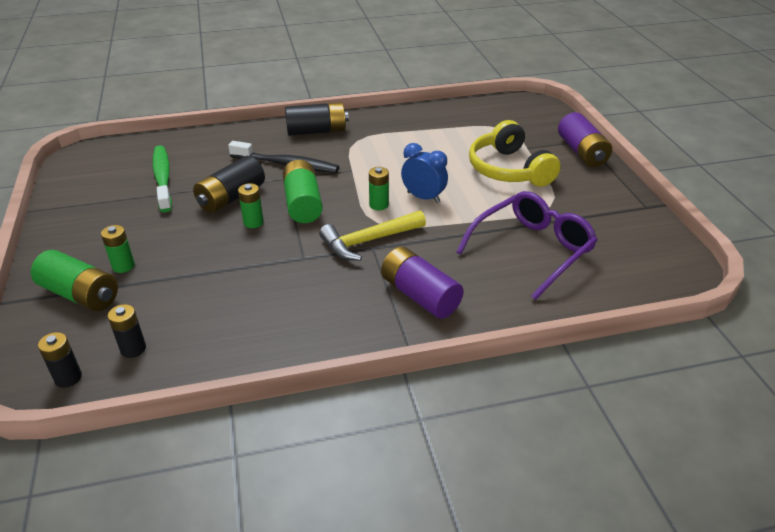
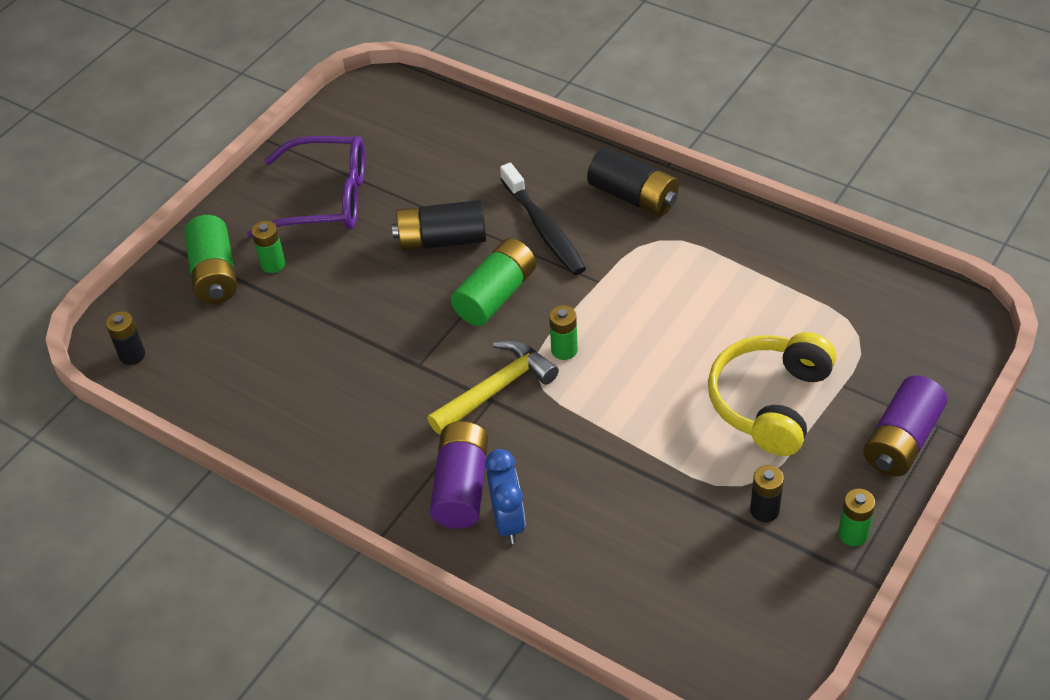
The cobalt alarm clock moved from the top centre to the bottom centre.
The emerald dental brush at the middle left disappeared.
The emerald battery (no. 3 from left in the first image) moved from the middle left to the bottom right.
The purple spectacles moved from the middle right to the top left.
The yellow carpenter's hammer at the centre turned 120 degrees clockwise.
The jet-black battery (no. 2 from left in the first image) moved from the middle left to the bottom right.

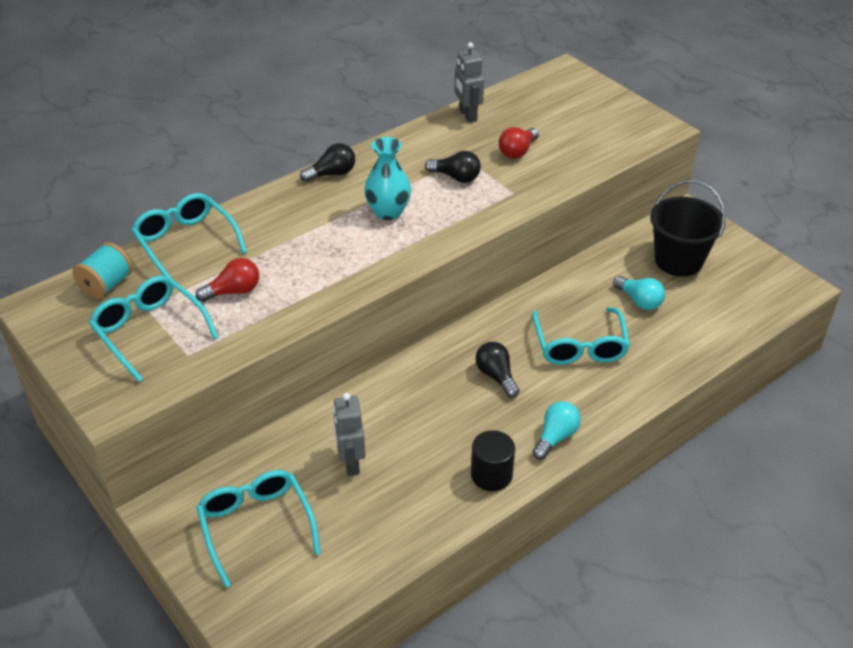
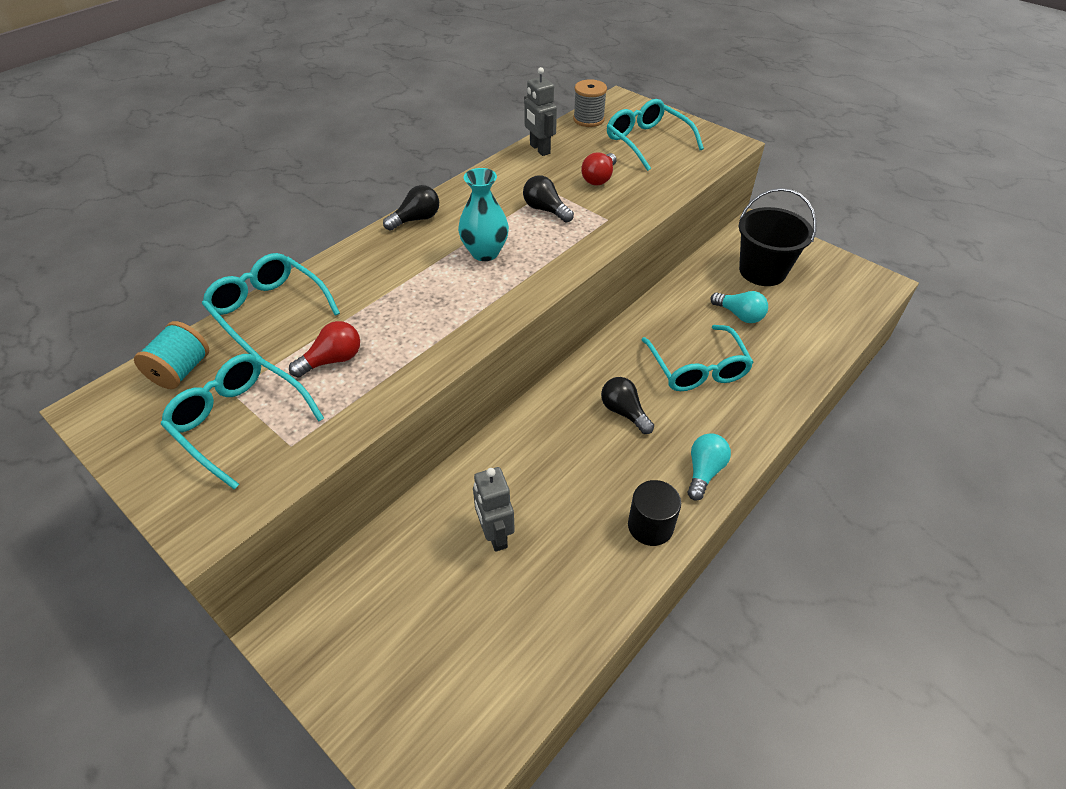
The jet-black light bulb (no. 2 from left) at the top centre turned 150 degrees counterclockwise.
The turquoise spectacles (no. 3 from left) moved from the bottom left to the top centre.
The ash-grey bobbin at the top centre appeared.

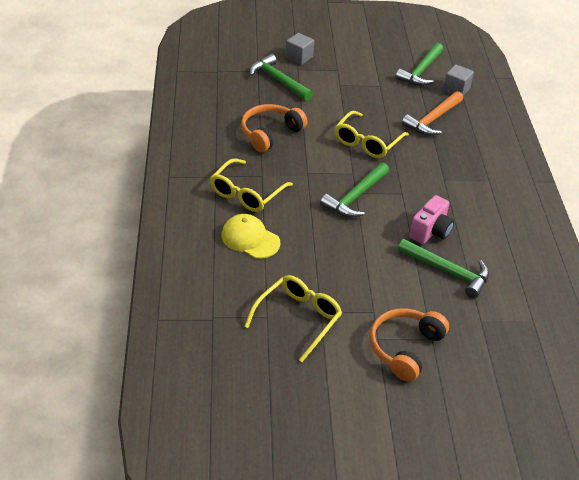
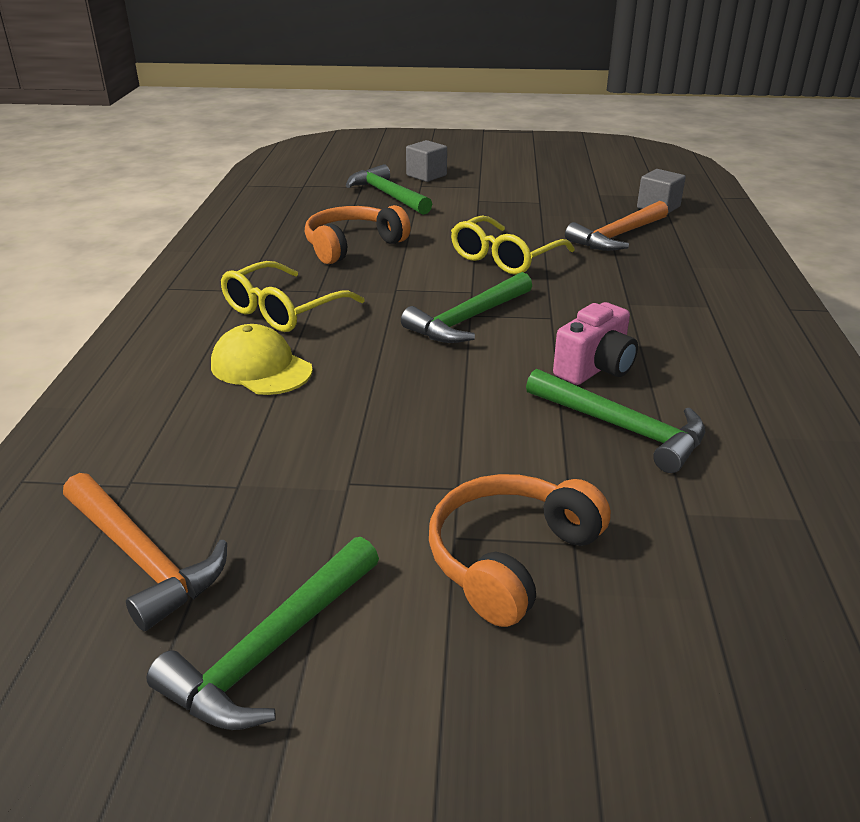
The emerald carpenter's hammer (no. 3 from left in the first image) moved from the top right to the bottom left.
The yellow spectacles (no. 2 from left) at the centre disappeared.
The orange-coloured carpenter's hammer (no. 1 from left) at the bottom left appeared.

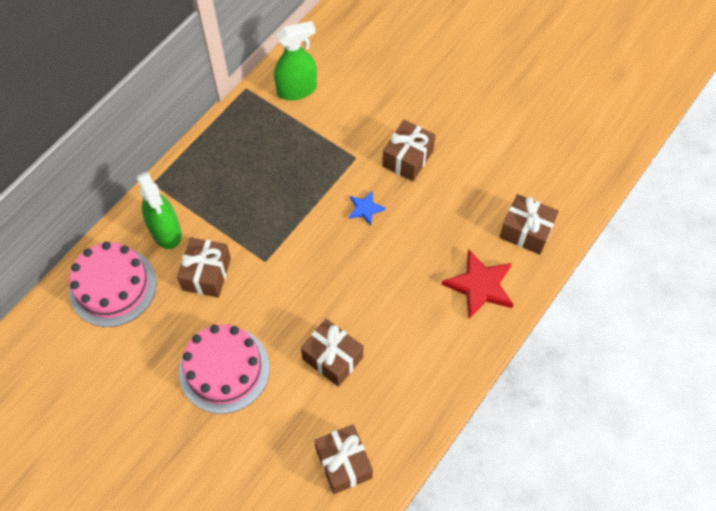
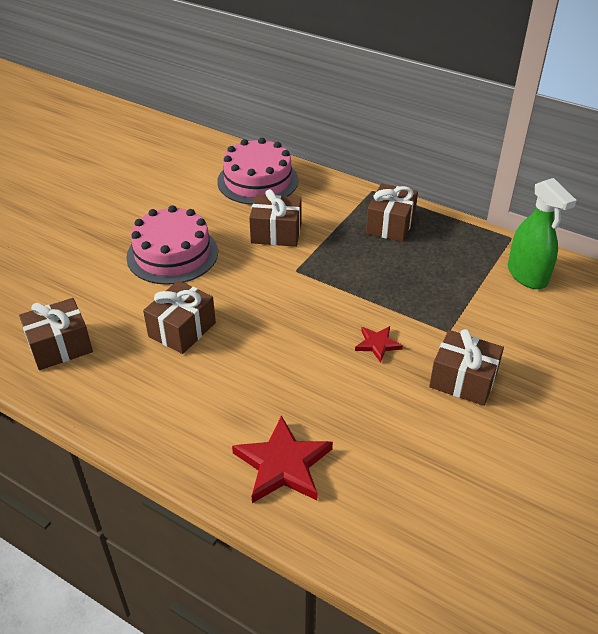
The emerald spray cleaner (no. 1 from left) at the middle left disappeared.
The cobalt five-pointed star at the centre became the crimson five-pointed star (no. 2 from left) at the centre.
The brown wrapped gift (no. 5 from left in the first image) moved from the middle right to the centre.

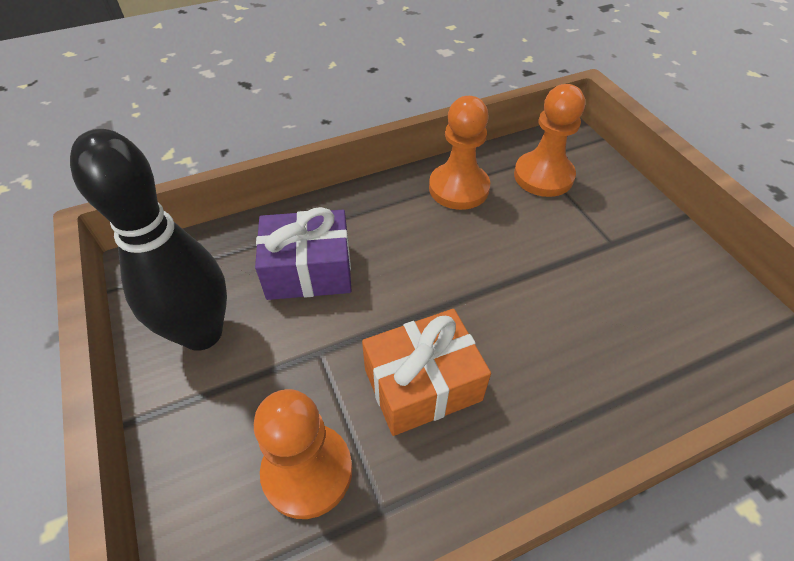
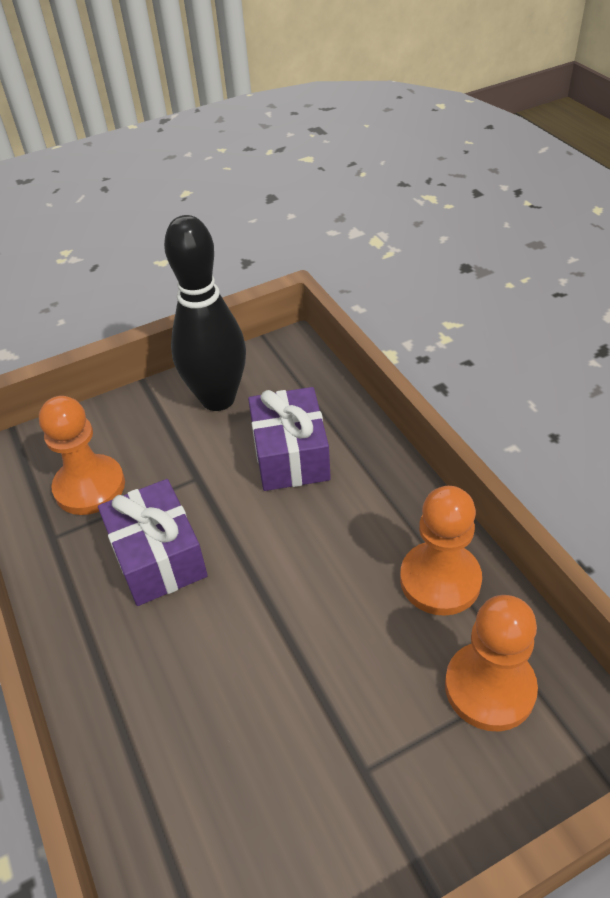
The orange-coloured wrapped gift at the centre became the purple wrapped gift (no. 1 from left) at the middle left.

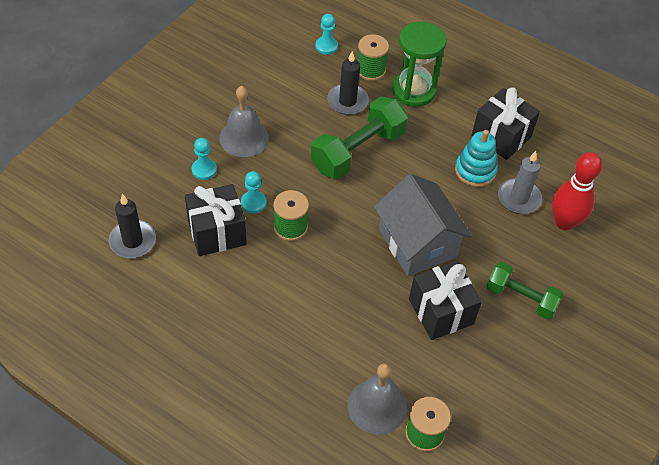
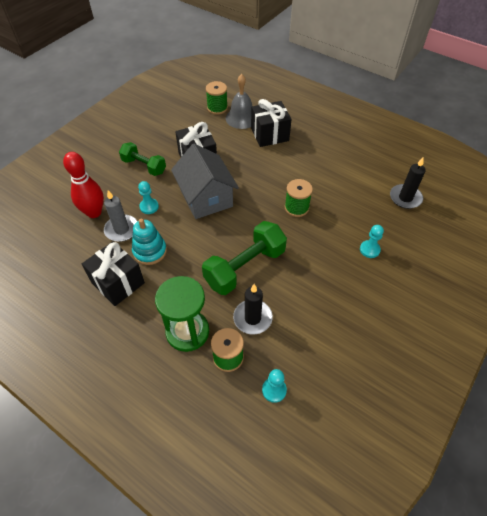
The ash-grey school bell (no. 1 from left) at the top centre disappeared.
The turquoise pawn (no. 2 from left in the first image) moved from the centre to the middle left.
The jet-black wrapped gift (no. 1 from left in the first image) moved from the middle left to the top centre.

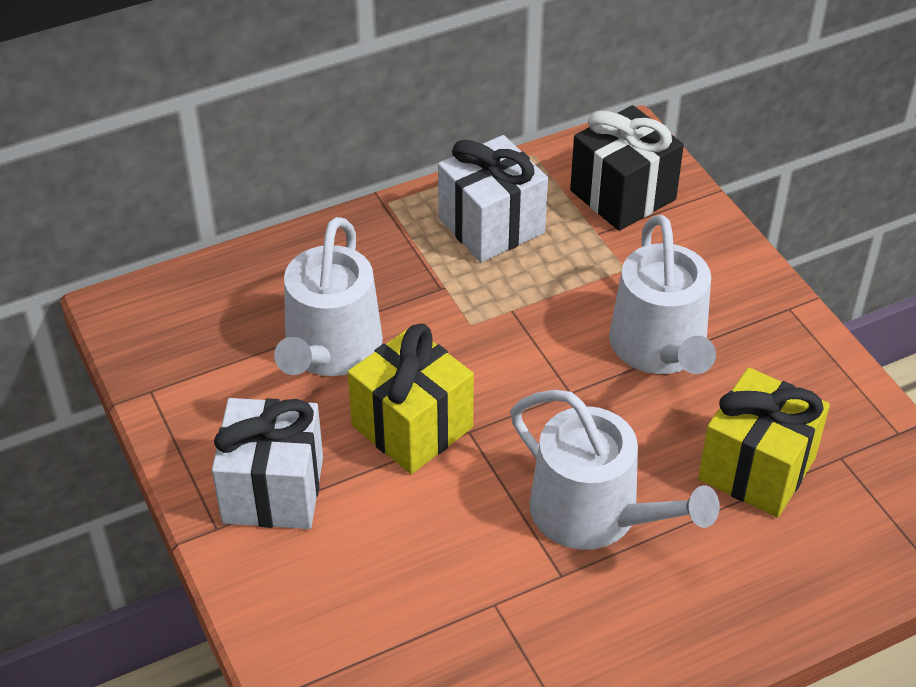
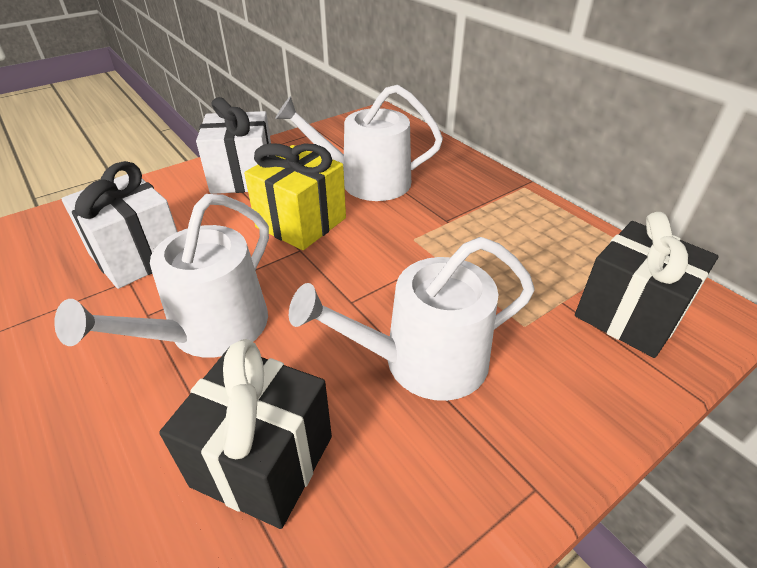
The white wrapped gift (no. 2 from left in the first image) moved from the top centre to the middle left.
The yellow wrapped gift (no. 2 from left) at the middle right became the jet-black wrapped gift (no. 1 from left) at the bottom left.

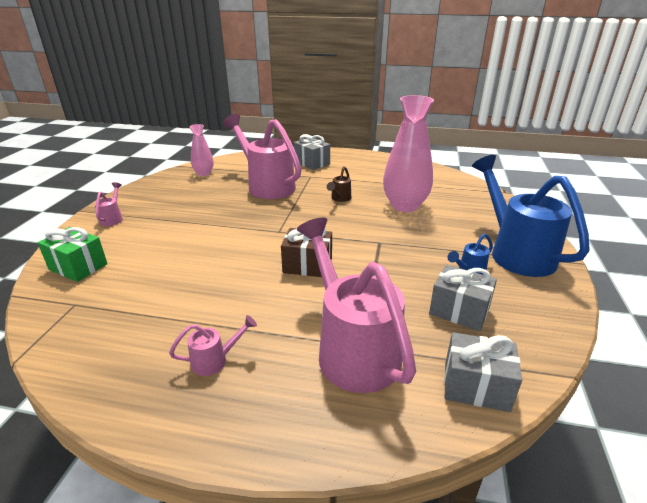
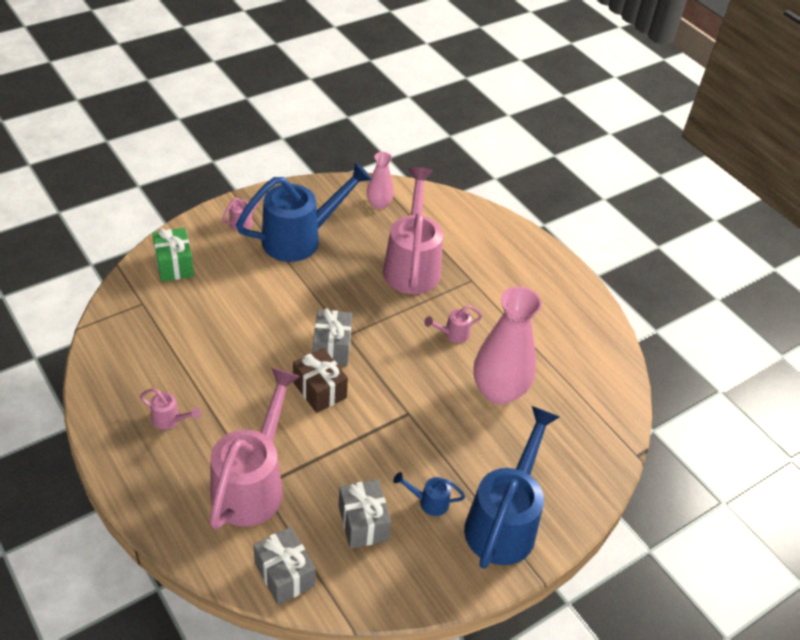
The ash-grey wrapped gift (no. 1 from left in the first image) moved from the top centre to the centre.
The brown watering can at the centre became the pink watering can (no. 5 from left) at the centre.
The cobalt watering can (no. 1 from left) at the top centre appeared.

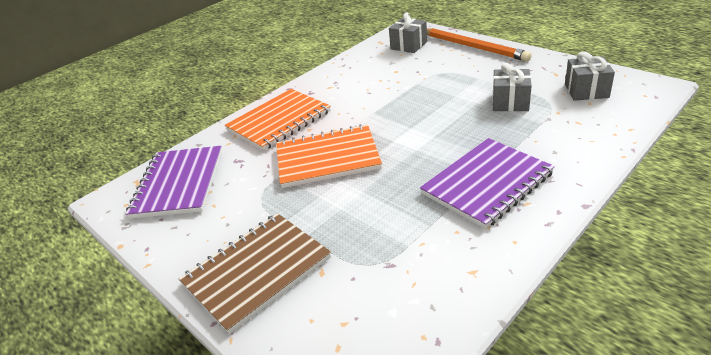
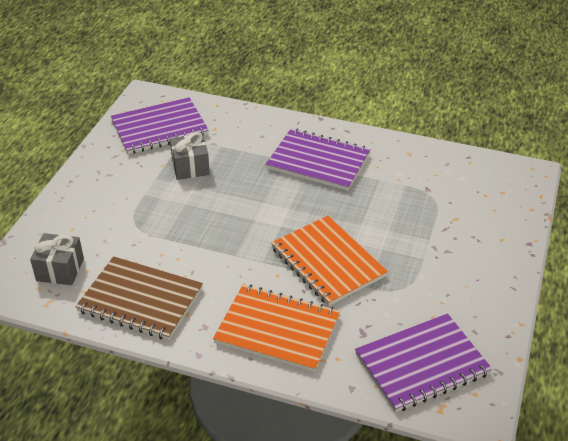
The orange-coloured pencil at the top right disappeared.
The ash-grey wrapped gift (no. 3 from left) at the top right was replaced by the purple notebook (no. 1 from left) at the top left.
The brown notebook moved from the bottom centre to the bottom left.

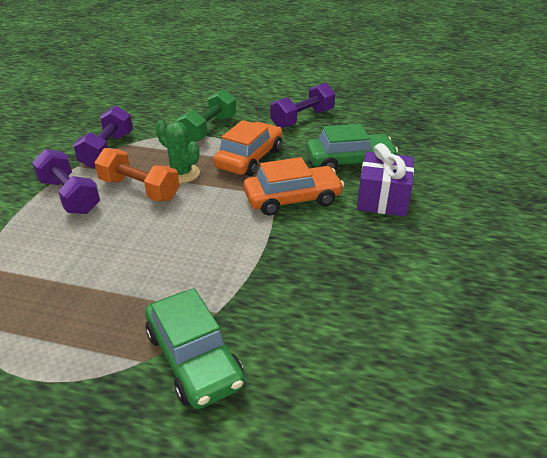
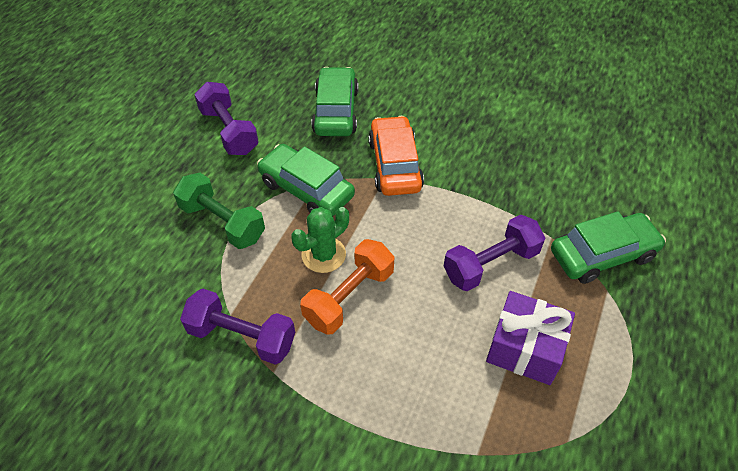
The orange-coloured car (no. 1 from left) at the top centre became the emerald car (no. 1 from left) at the centre.
The purple wrapped gift moved from the middle right to the bottom right.
The purple free weight (no. 1 from left in the first image) moved from the middle left to the middle right.

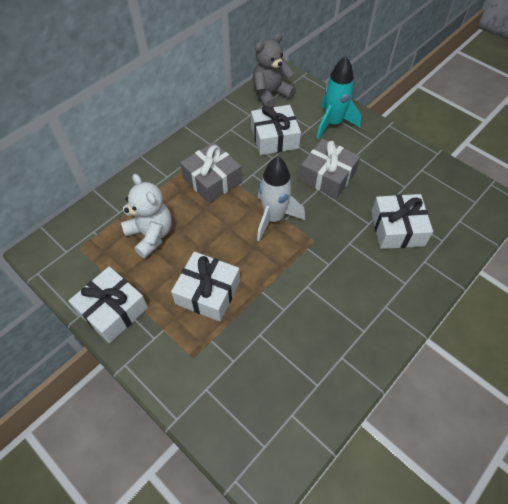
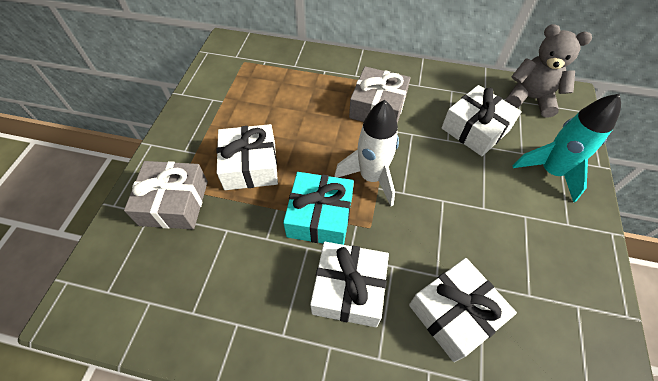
The ash-grey wrapped gift (no. 2 from left in the first image) moved from the centre to the middle left.
The white teddy at the middle left disappeared.
The white wrapped gift (no. 1 from left in the first image) moved from the middle left to the bottom centre.
The turquoise wrapped gift at the centre appeared.

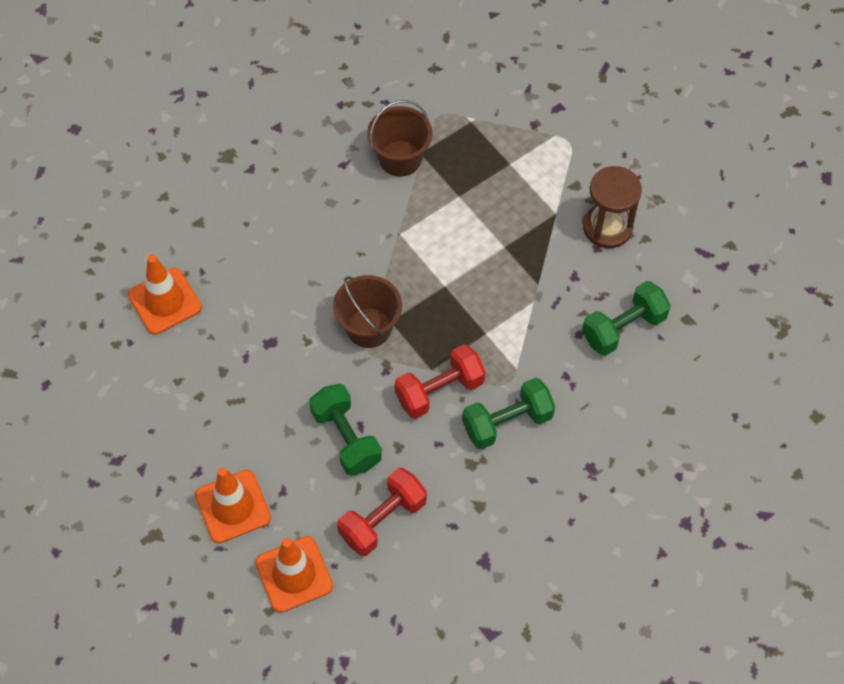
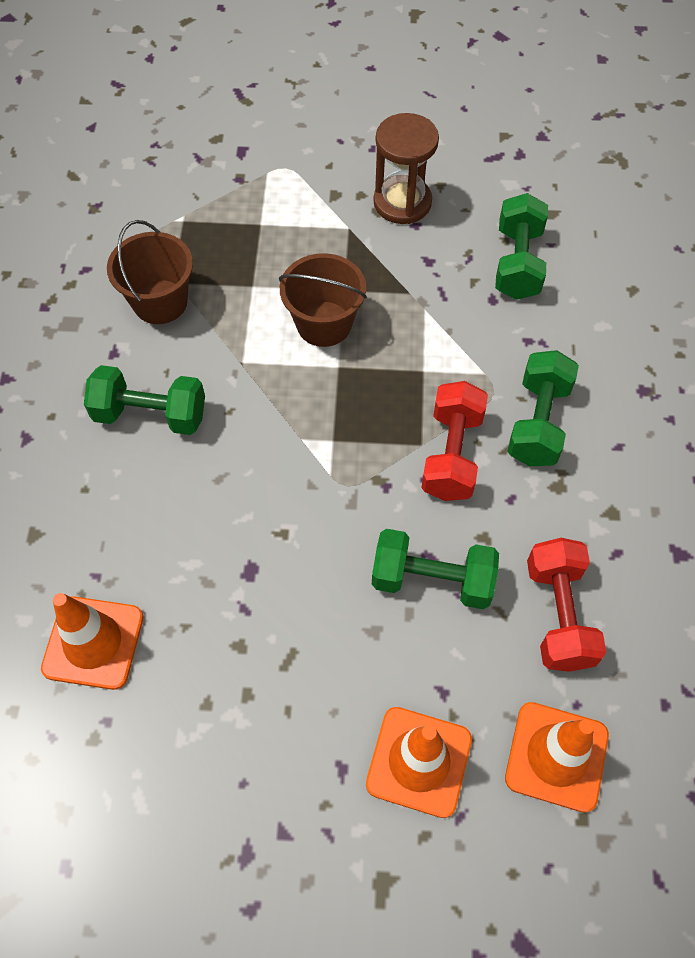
The brown pail (no. 1 from left in the first image) moved from the centre to the top centre.
The emerald free weight (no. 1 from left) at the middle left appeared.

